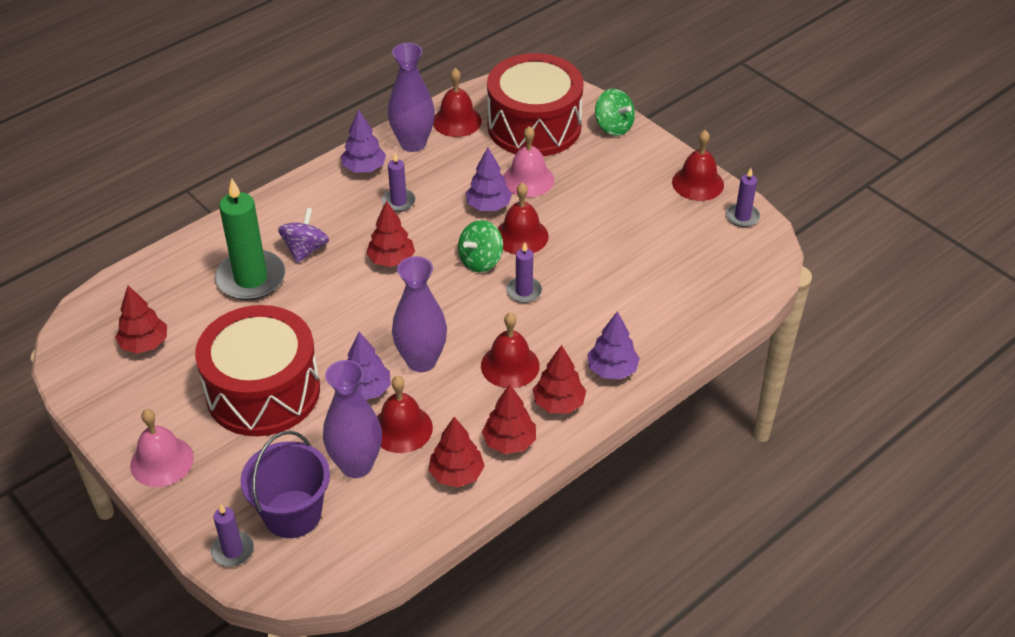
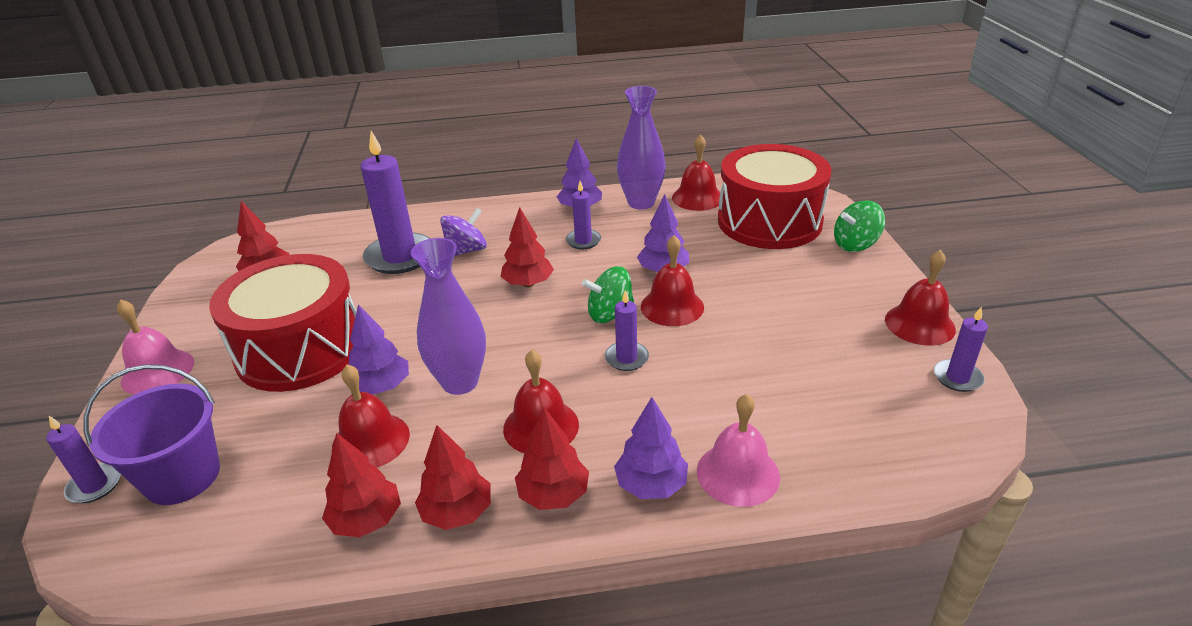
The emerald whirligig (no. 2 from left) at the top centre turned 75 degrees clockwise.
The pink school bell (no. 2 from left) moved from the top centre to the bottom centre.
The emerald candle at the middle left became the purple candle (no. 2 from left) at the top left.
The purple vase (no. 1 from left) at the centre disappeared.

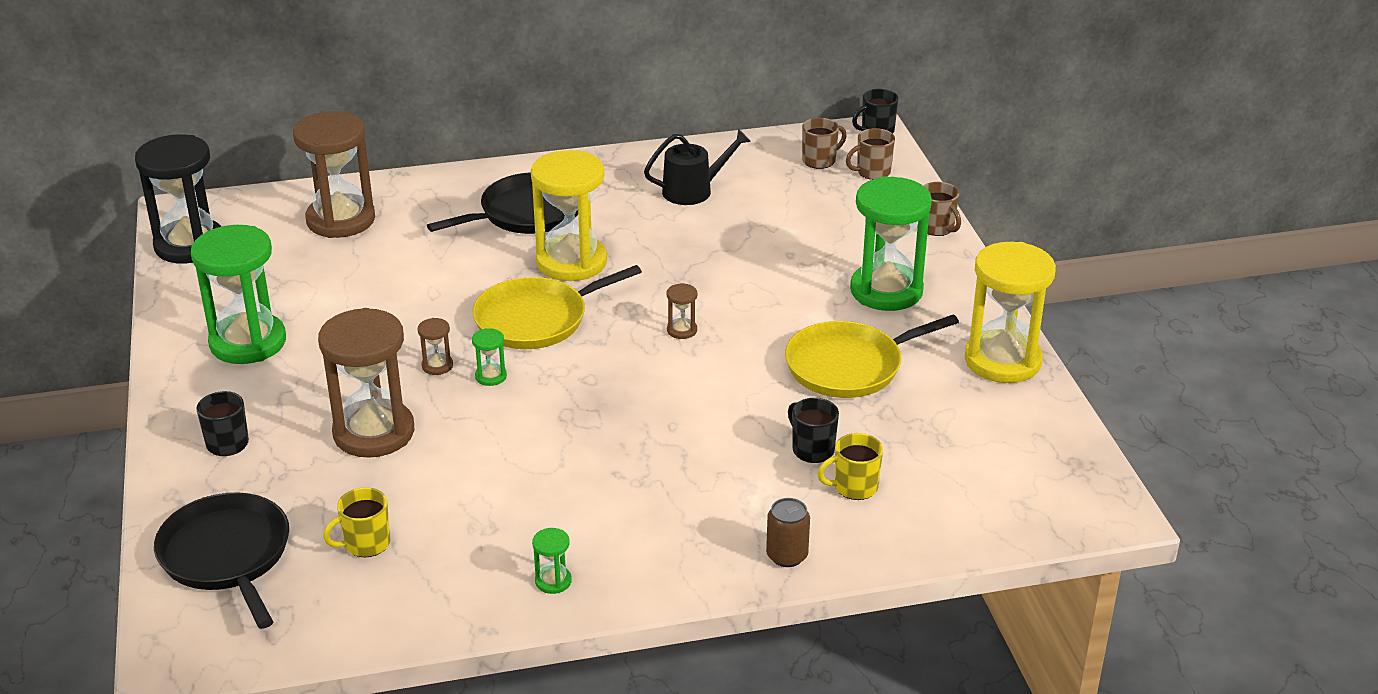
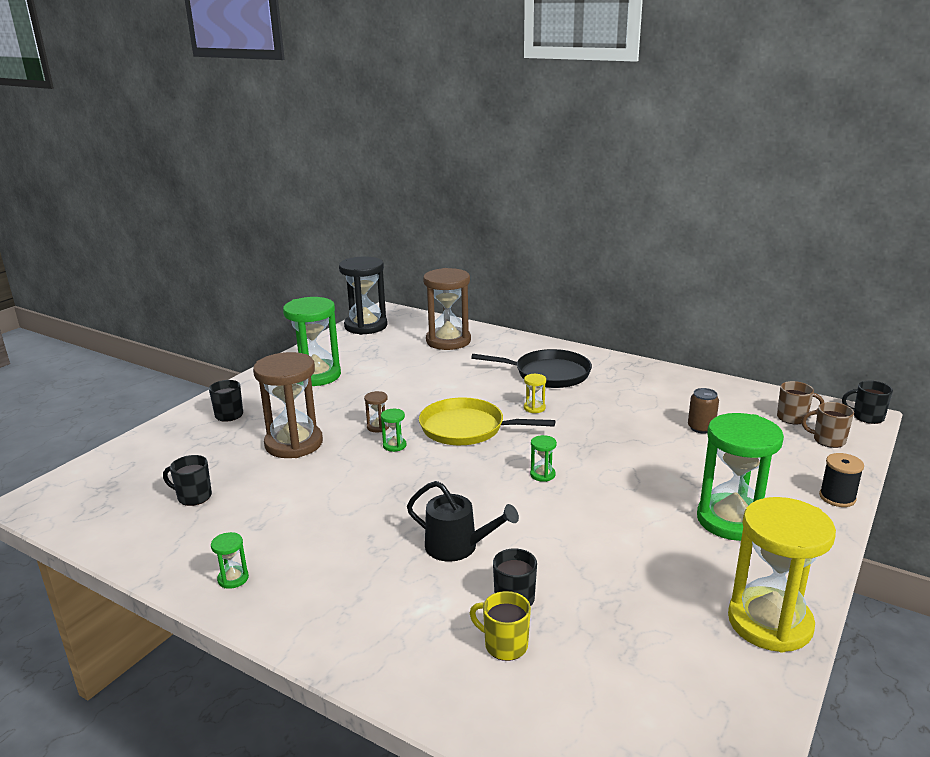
The jet-black watering can moved from the top centre to the bottom centre.
The yellow sandglass (no. 1 from left) at the top centre changed to 0.41 times the size.
The brown mug (no. 3 from left) at the top right was replaced by the jet-black bobbin at the middle right.
The brown sandglass (no. 4 from left) at the centre became the emerald sandglass (no. 4 from left) at the centre.
The yellow skillet (no. 2 from left) at the centre disappeared.
The yellow mug (no. 1 from left) at the bottom left became the jet-black mug (no. 1 from left) at the middle left.
The jet-black skillet (no. 1 from left) at the bottom left disappeared.
The brown soda can moved from the bottom centre to the middle right.

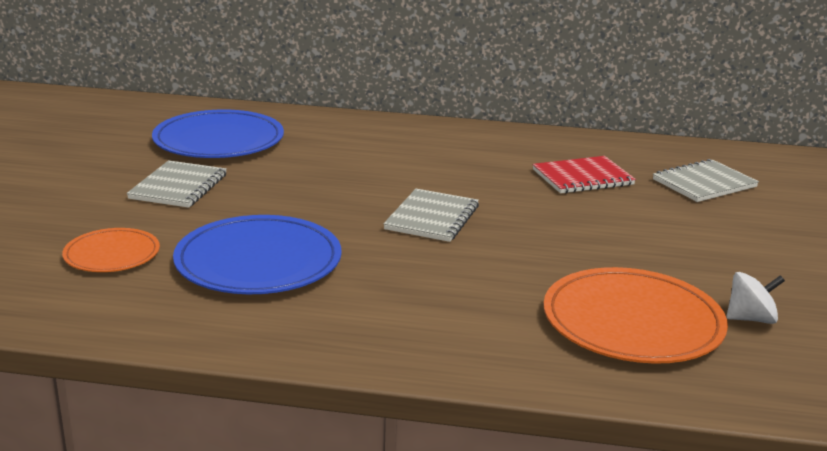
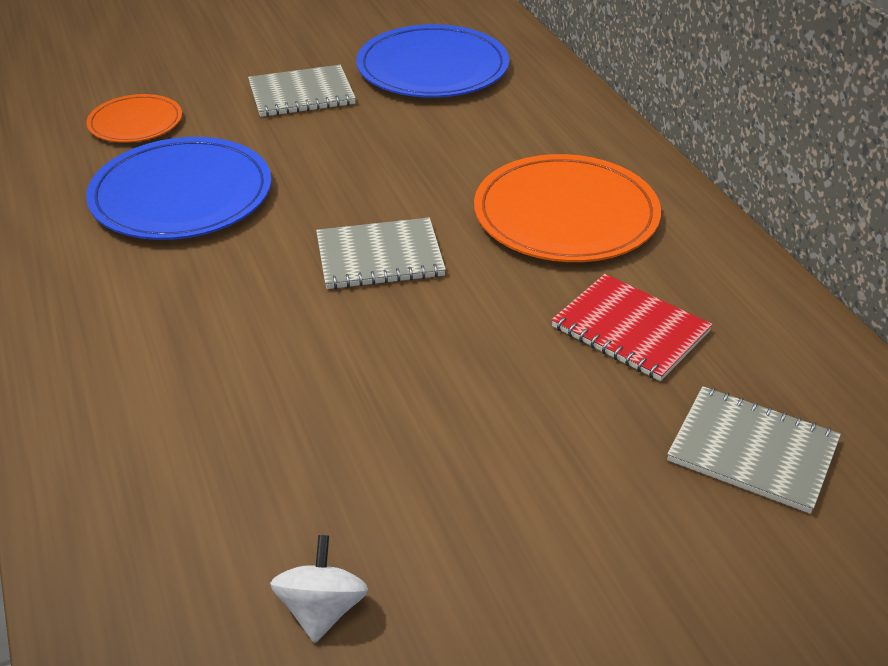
The orange-coloured dinner plate (no. 2 from left) moved from the bottom right to the top centre.
The white whirligig at the middle right turned 135 degrees counterclockwise.

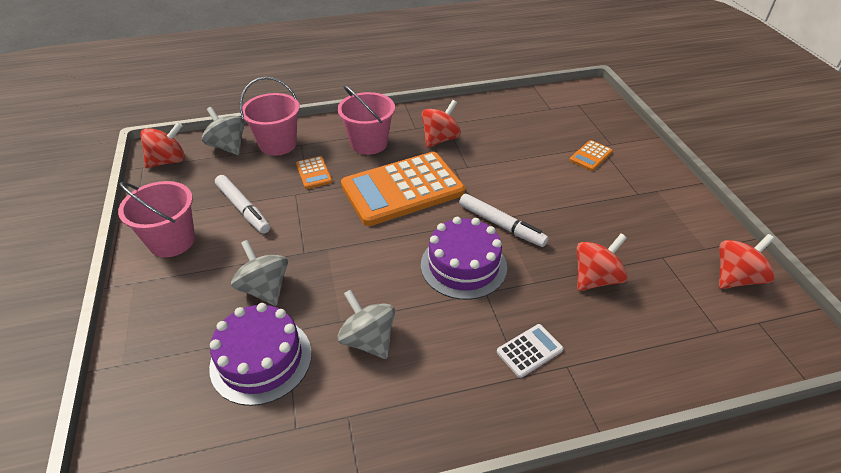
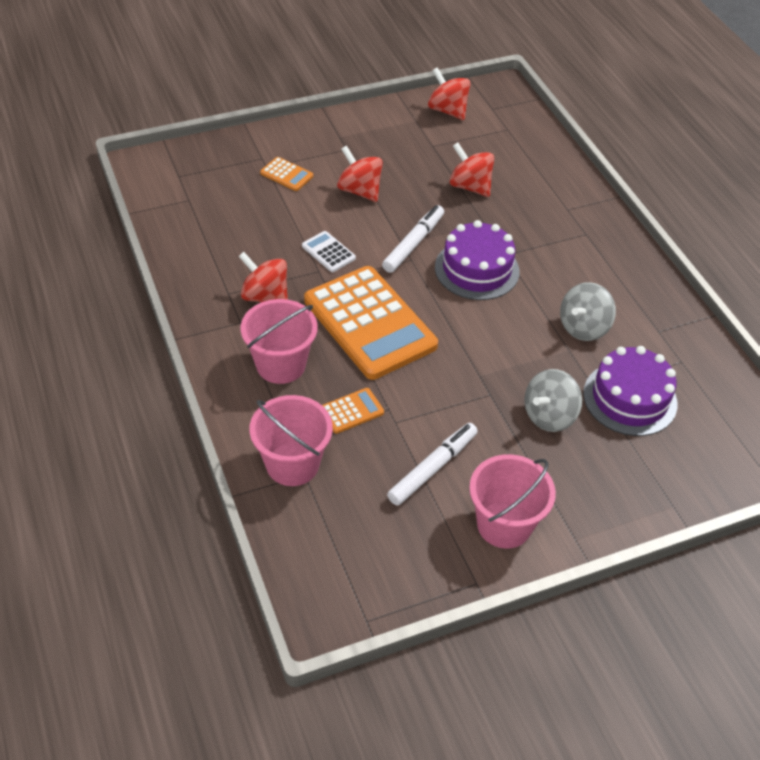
The ash-grey whirligig (no. 1 from left) at the top left disappeared.
The crimson whirligig (no. 1 from left in the first image) moved from the top left to the top centre.
The white pocket calculator moved from the bottom centre to the top centre.

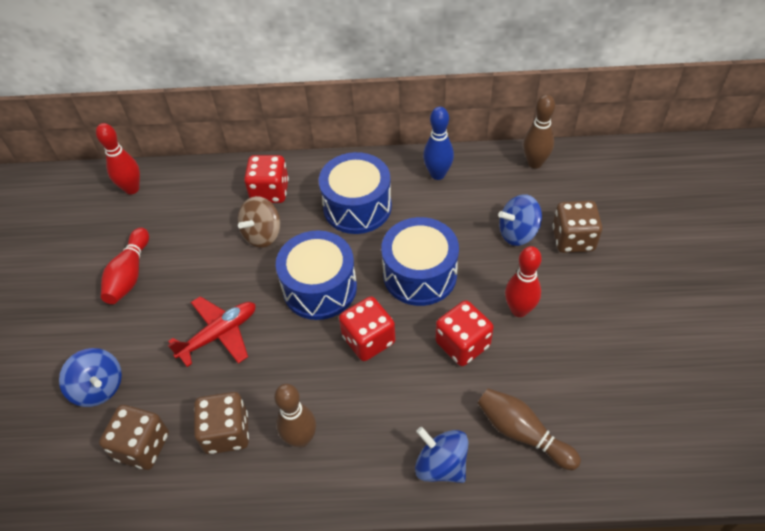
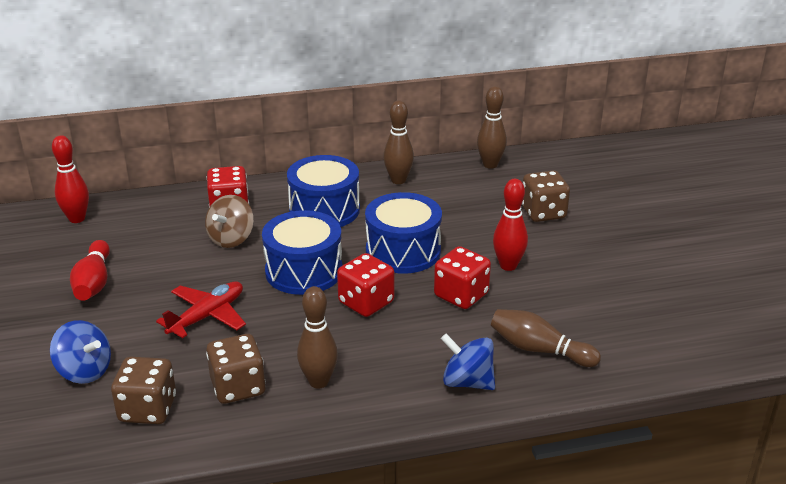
The cobalt tenpin at the top centre became the brown tenpin (no. 2 from left) at the top centre.
The cobalt whirligig (no. 3 from left) at the middle right disappeared.

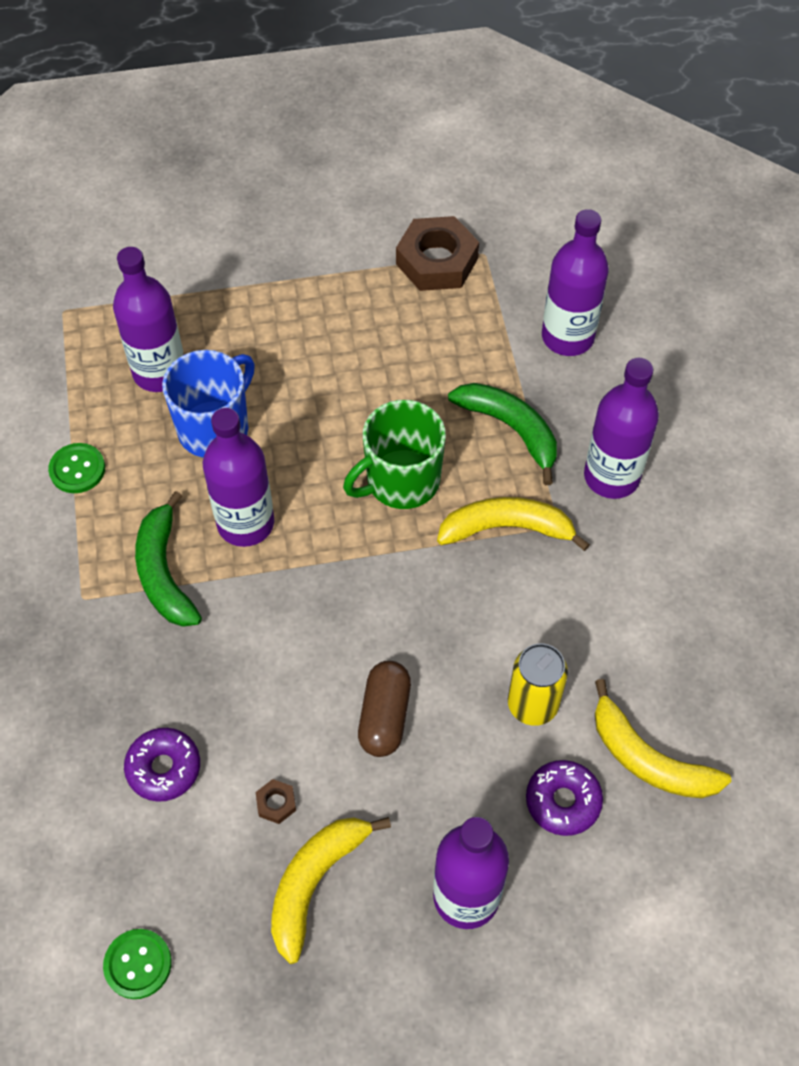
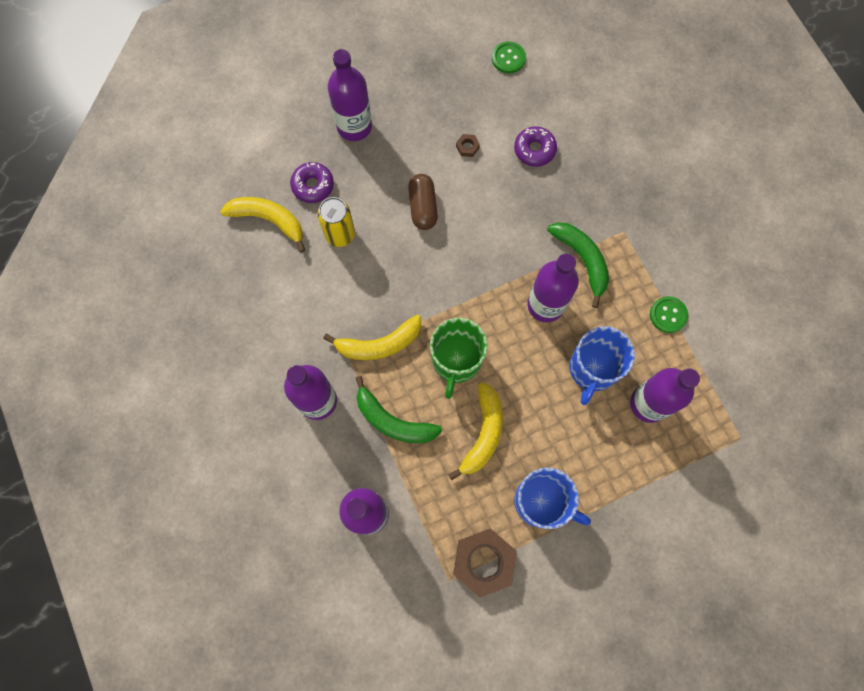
The emerald mug at the centre turned 150 degrees clockwise.
The yellow toy banana (no. 1 from left in the first image) moved from the bottom centre to the centre.
The cobalt mug (no. 1 from left) at the bottom centre appeared.

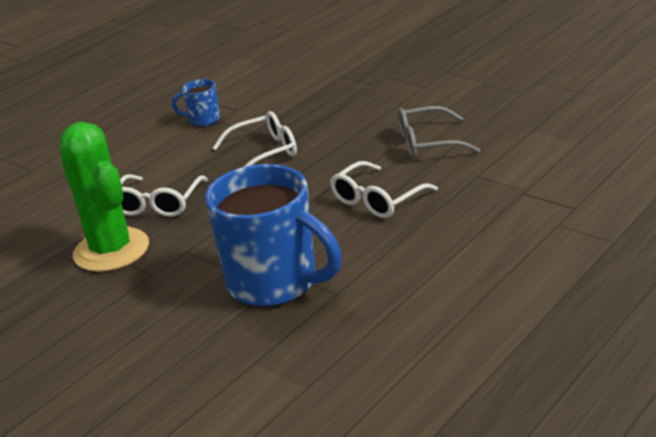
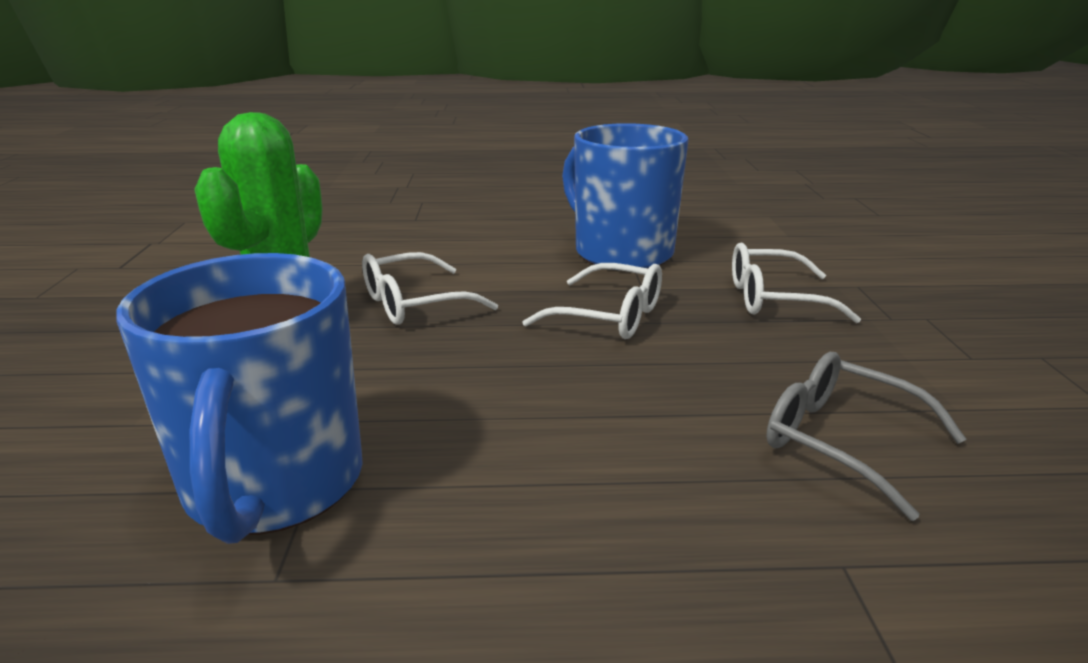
The cobalt mug (no. 1 from left in the first image) at the top left changed to 2.21 times the size.
The white spectacles (no. 3 from left) moved from the centre to the middle right.

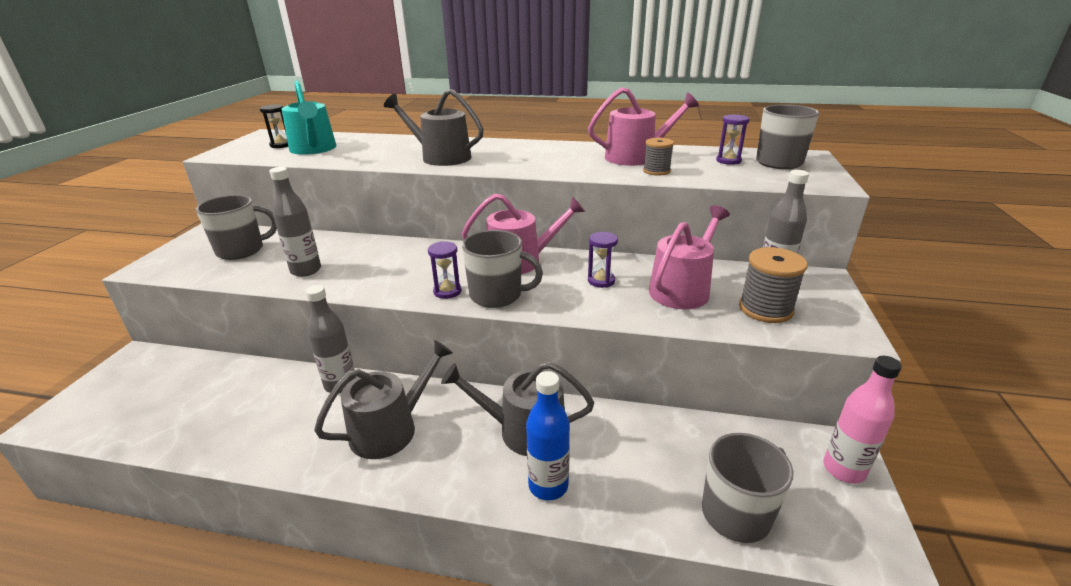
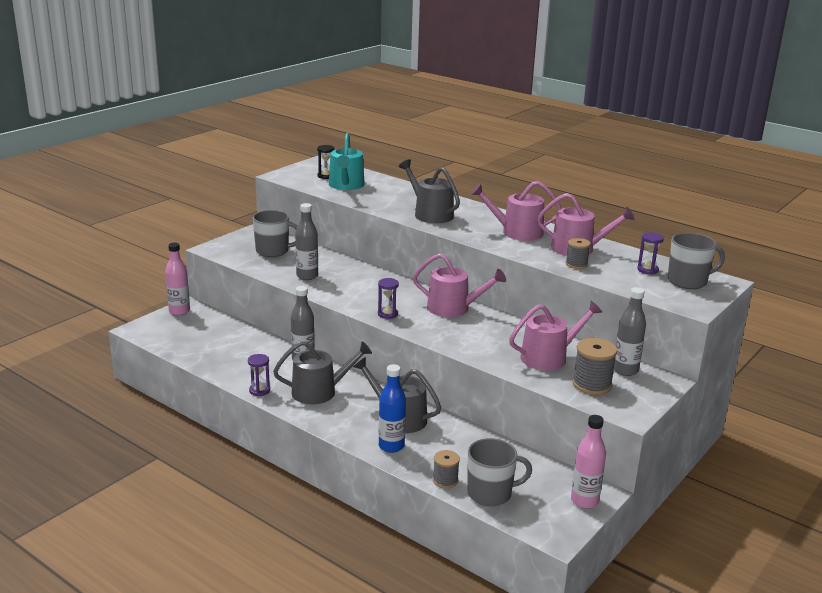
The ash-grey mug (no. 2 from left) at the centre disappeared.
The purple sandglass (no. 2 from left in the first image) moved from the centre to the middle left.
The pink watering can (no. 2 from left) at the centre appeared.
The pink flask (no. 1 from left) at the middle left appeared.
The ash-grey bobbin (no. 1 from left) at the bottom centre appeared.

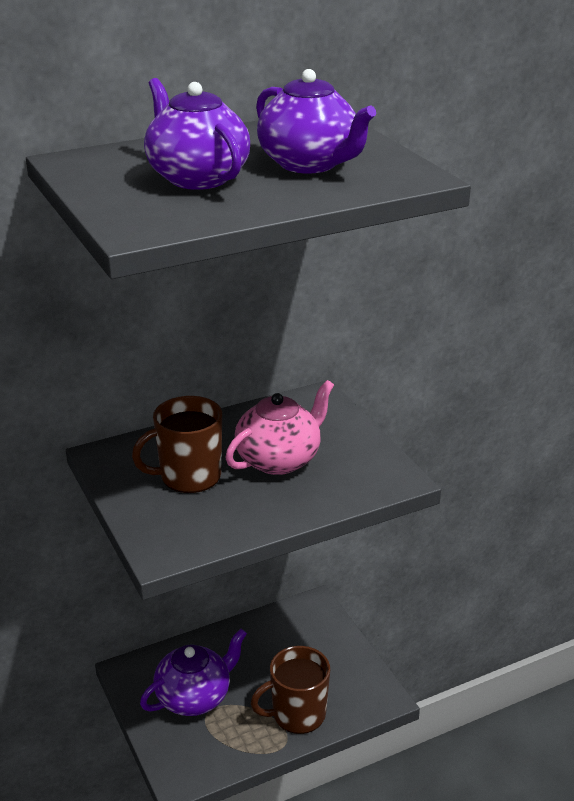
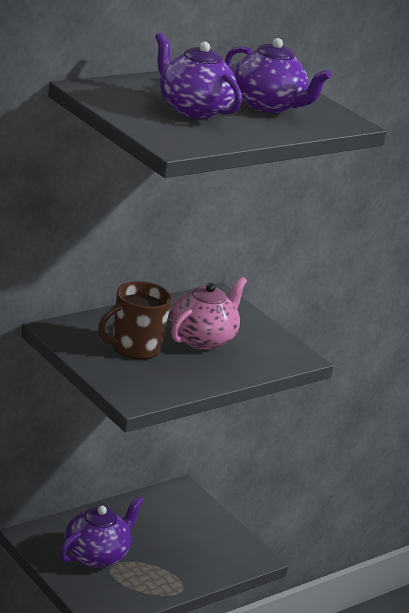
The brown mug (no. 2 from left) at the bottom centre disappeared.

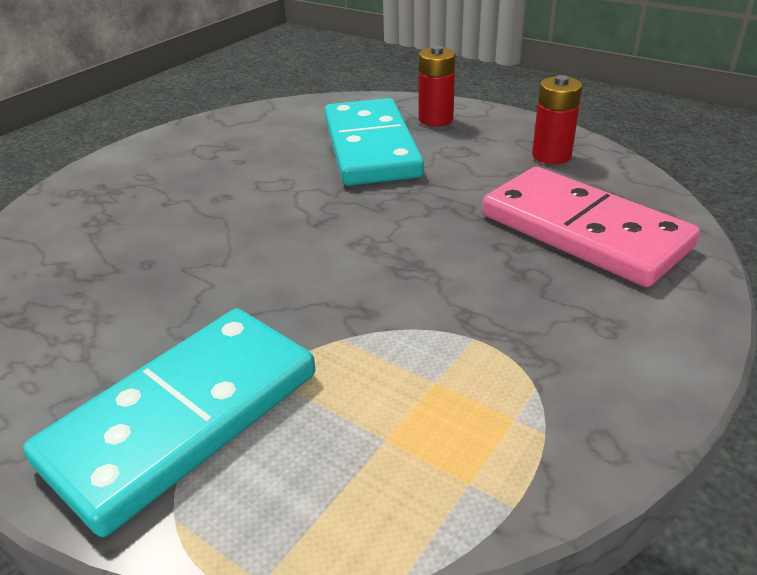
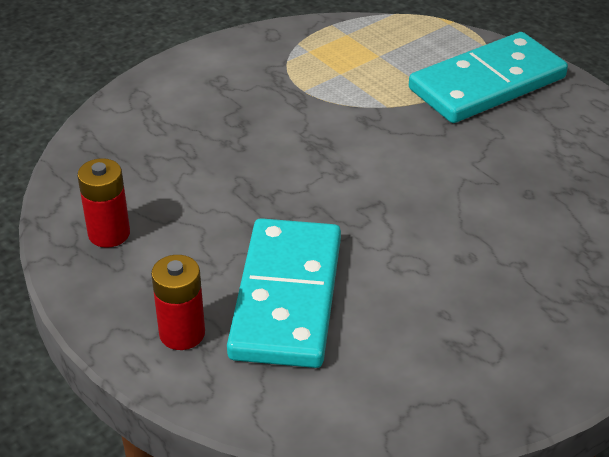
The pink domino at the middle right disappeared.

